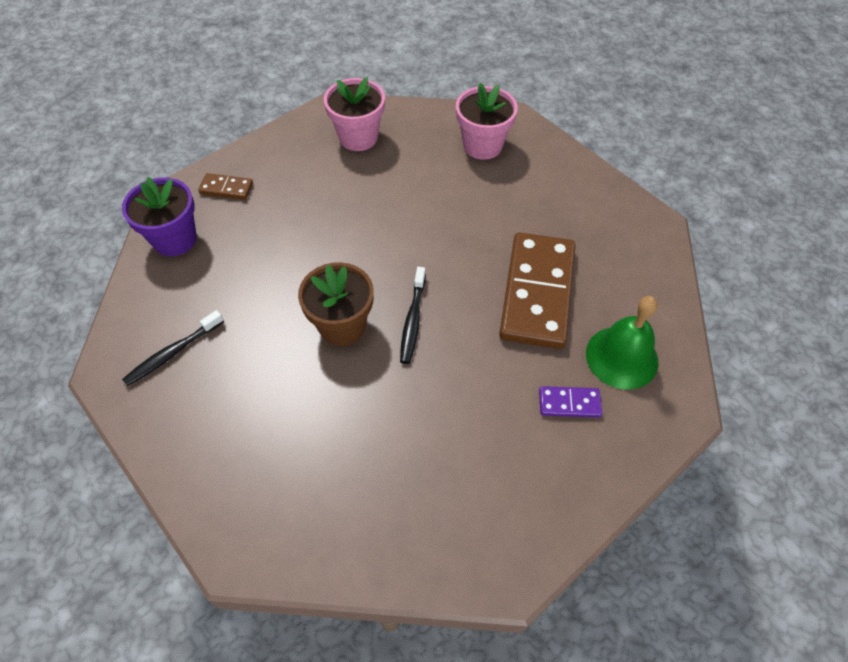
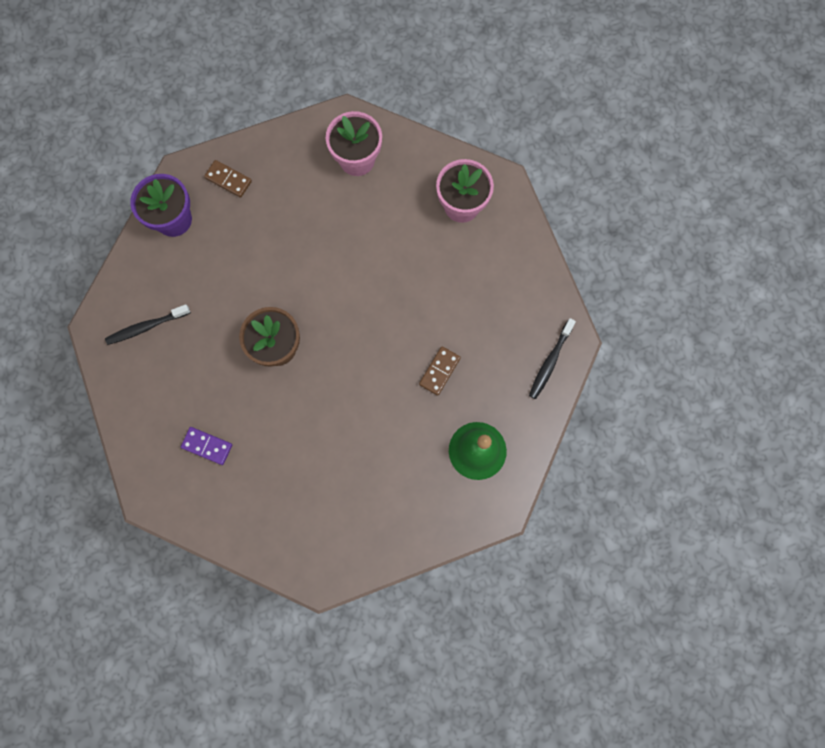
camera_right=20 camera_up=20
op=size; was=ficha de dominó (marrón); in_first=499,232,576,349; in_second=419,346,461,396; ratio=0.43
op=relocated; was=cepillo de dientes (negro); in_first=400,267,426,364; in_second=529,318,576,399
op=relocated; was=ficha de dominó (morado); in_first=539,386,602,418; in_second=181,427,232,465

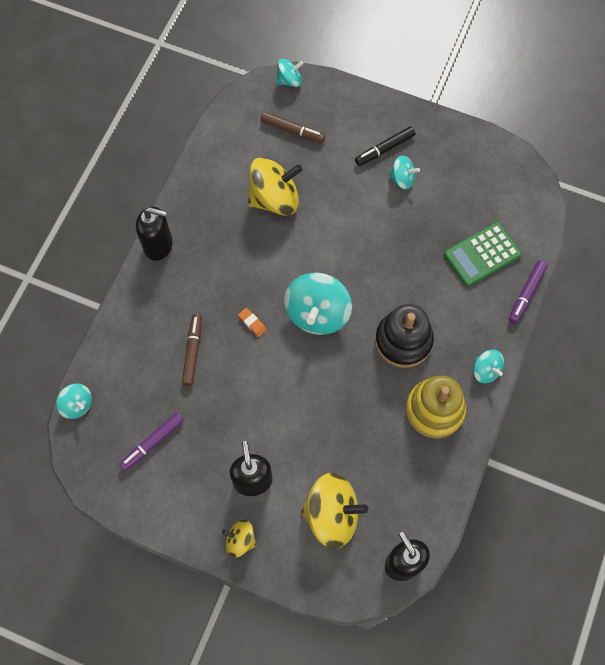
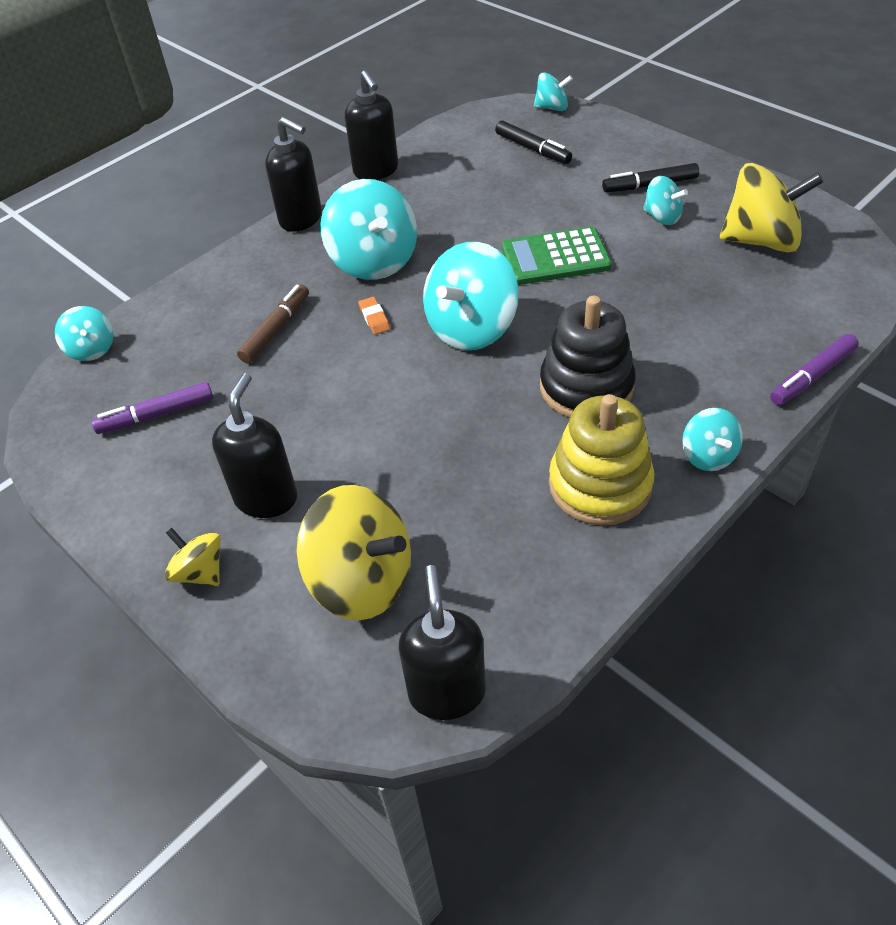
camera_right=25 camera_up=-20
op=colour; was=rotulador (marrón); now=rotulador (negro); in_first=260,112,325,143; in_second=495,120,572,164
op=relocated; was=peonza (amarillo); in_first=248,157,303,216; in_second=720,163,823,252
op=relocated; was=calculadora (verde); in_first=444,222,522,287; in_second=502,227,612,285
op=appeared; now=dispensador de jabón (negro); in_second=345,70,398,180
op=appeared; now=peonza (turquesa); in_second=321,179,417,280

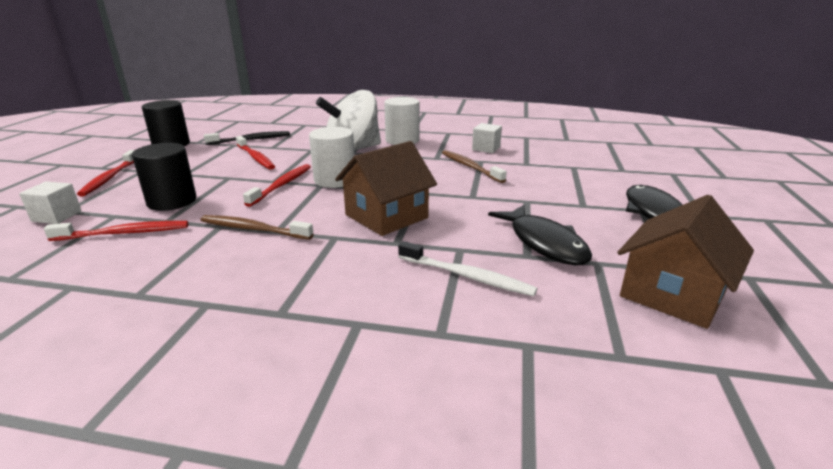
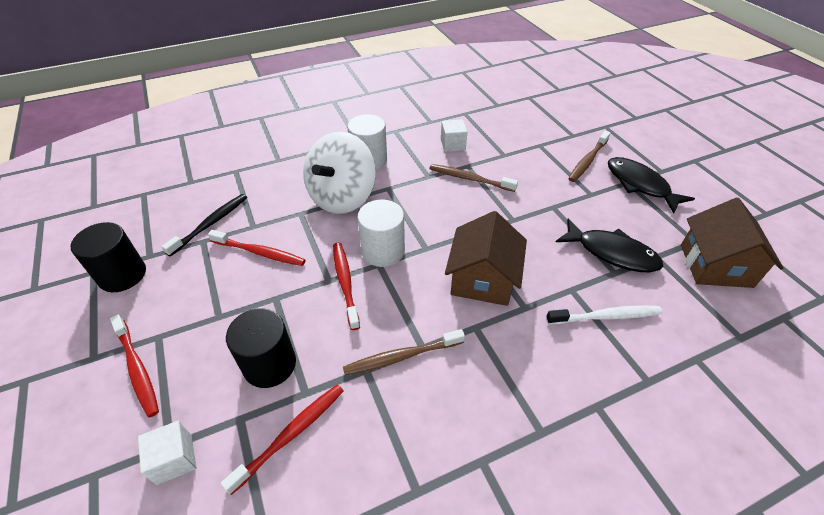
camera_right=-35 camera_up=20
op=appeared; now=cepillo de dientes (marrón); in_second=568,131,611,182

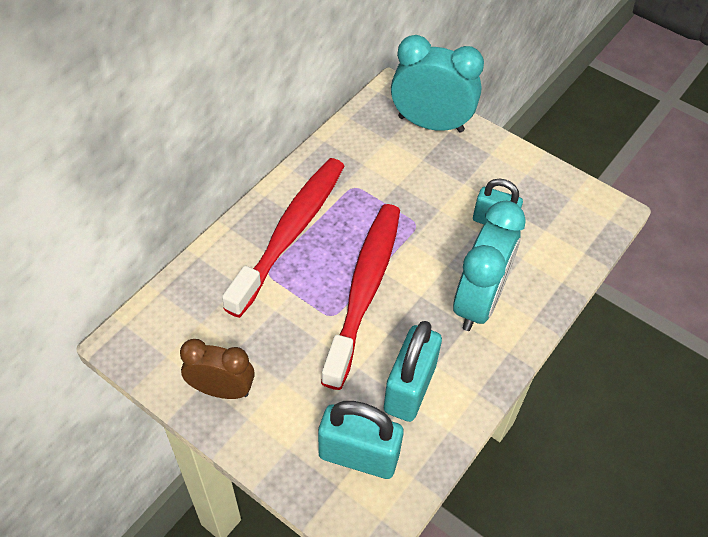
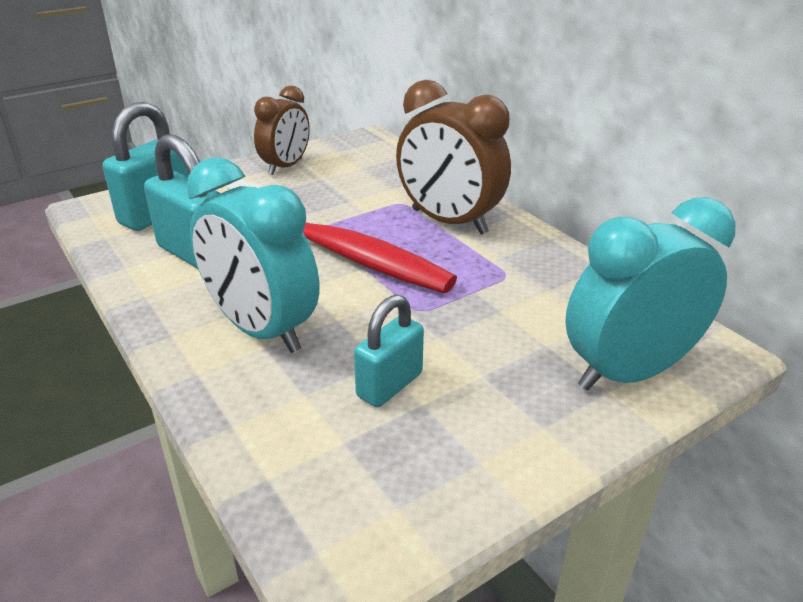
camera_right=110 camera_up=-20
op=spun; was=despertador (turquesa); in_first=391,35,484,132; in_second=565,197,735,390; clockwise=-150
op=exchanged; was=cepillo de dientes (rojo); now=despertador (marrón); in_first=222,158,344,318; in_second=396,80,511,235

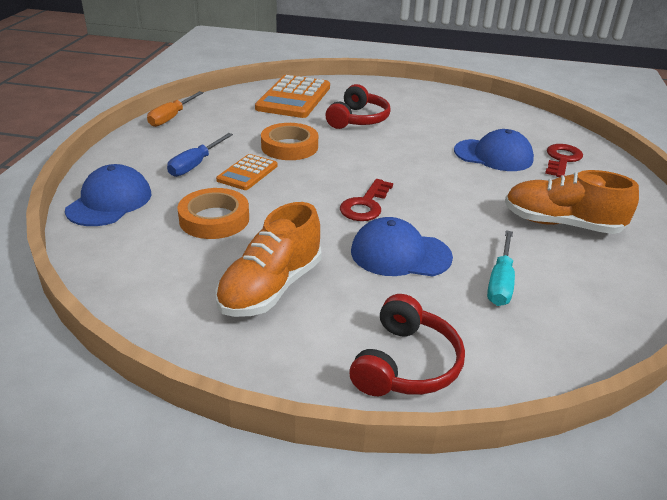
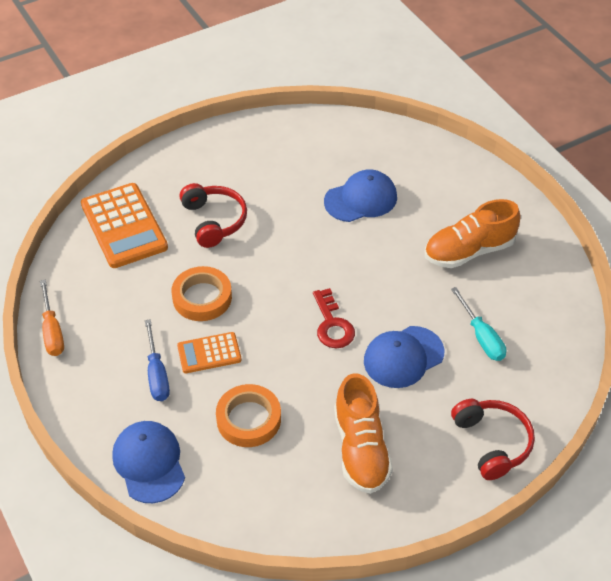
camera_right=-40 camera_up=15
op=missing; was=llave (rojo); in_first=545,144,583,177
op=spun; was=calculadora (naranja); in_first=216,154,277,190; in_second=177,332,242,373; clockwise=90

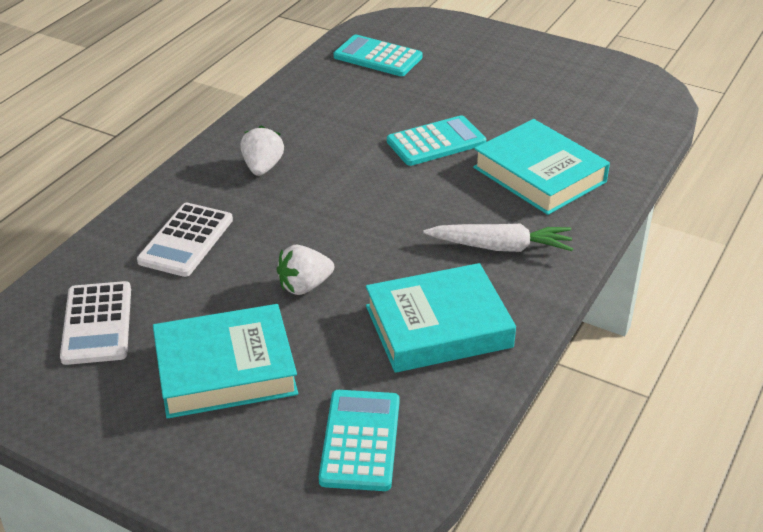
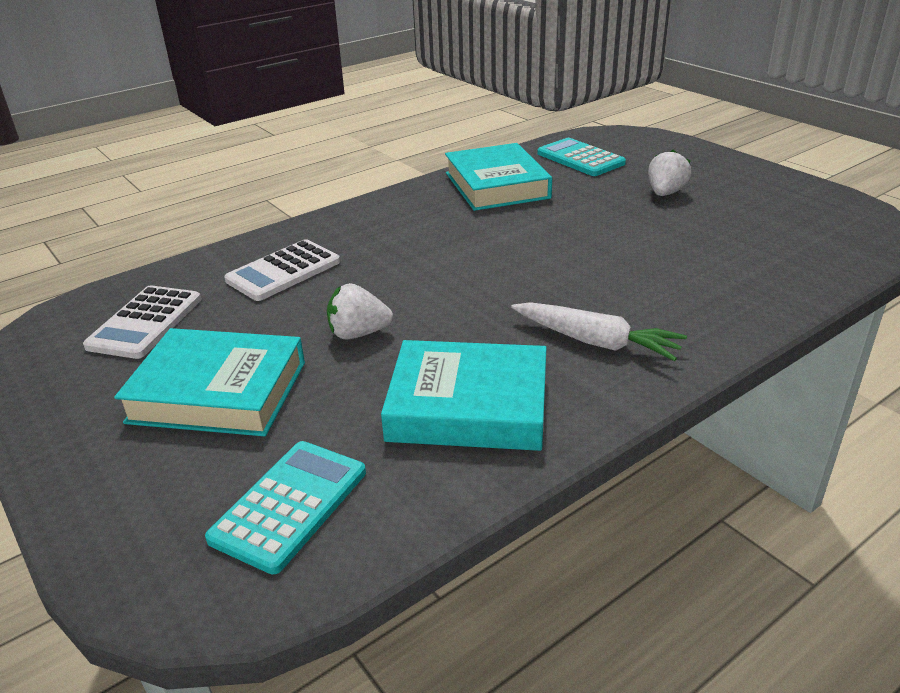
camera_right=25 camera_up=-5
op=missing; was=calculadora (turquesa); in_first=387,115,486,166
op=relocated; was=libro (turquesa); in_first=473,119,610,215; in_second=445,143,552,211
op=relocated; was=fresa (blanco); in_first=240,126,284,176; in_second=648,149,692,196

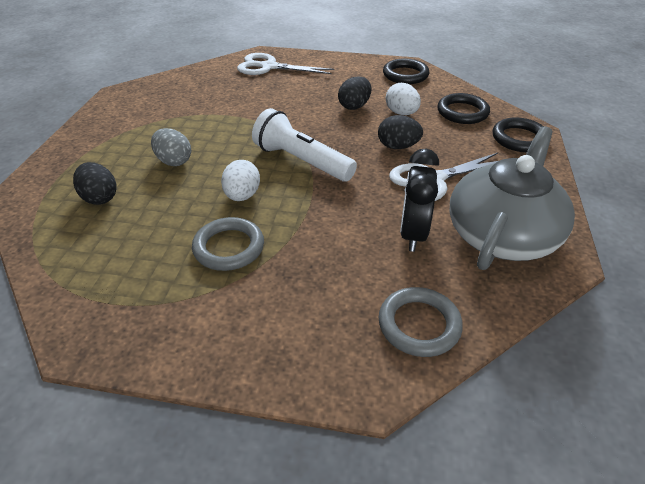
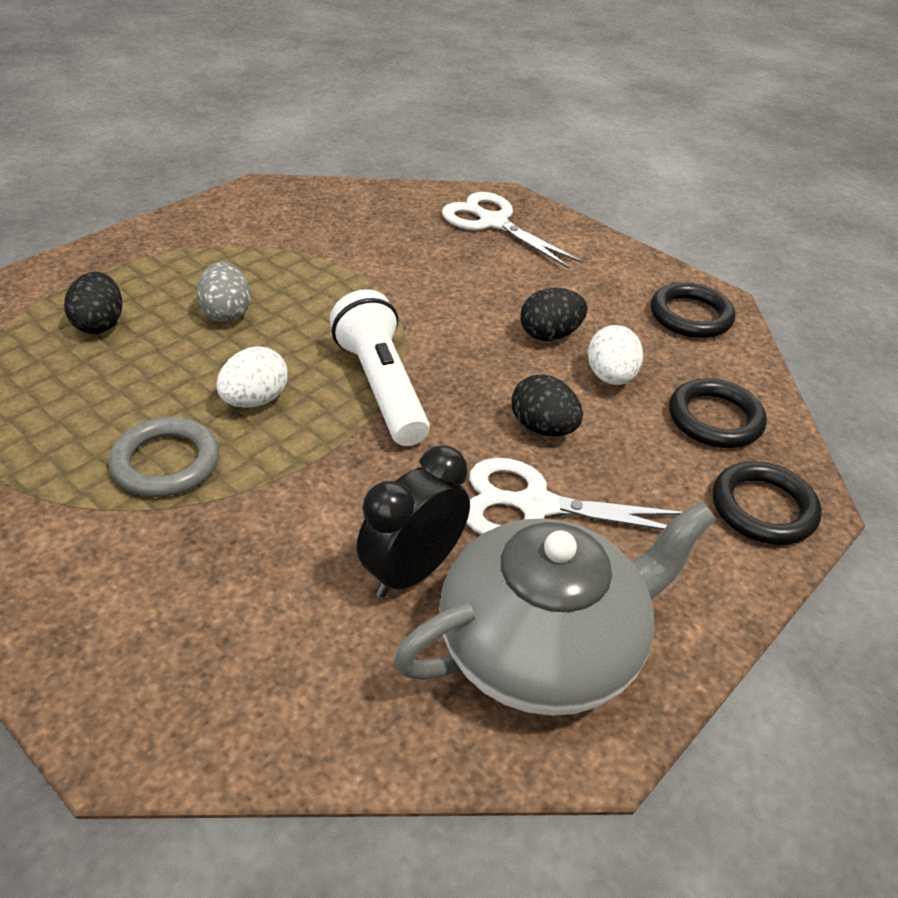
camera_right=30 camera_up=0
op=missing; was=anillo (gris); in_first=379,287,463,357

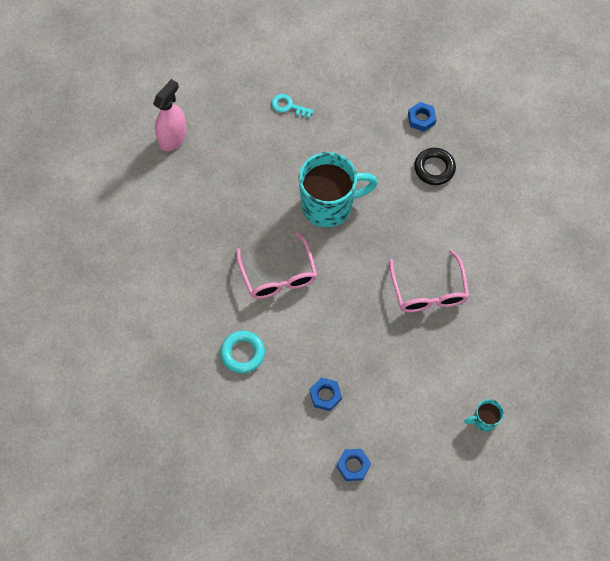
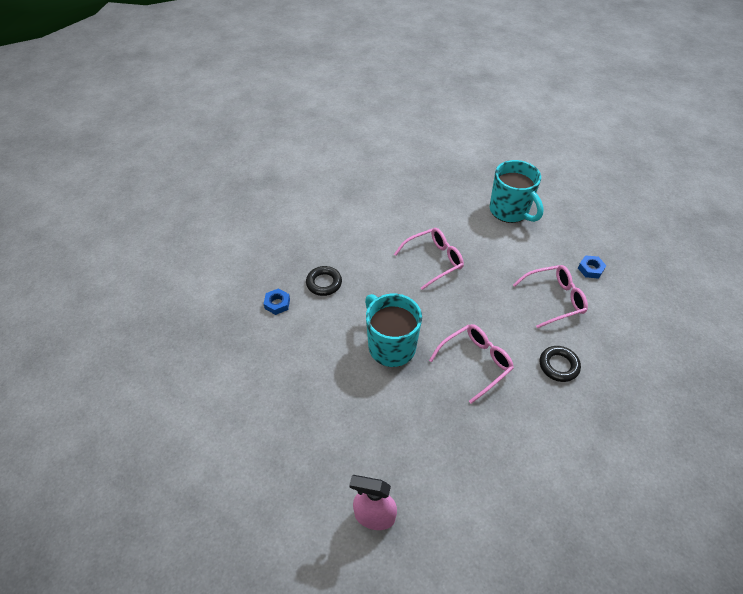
camera_right=-110 camera_up=-15
op=missing; was=llave (turquesa); in_first=271,94,314,118
op=colour; was=anillo (turquesa); now=anillo (negro); in_first=220,331,265,373; in_second=540,346,581,382
op=exchanged; was=tuerca (azul); now=gafas (rosa); in_first=310,377,342,411; in_second=513,265,588,328
op=size; was=taza (turquesa); in_first=464,399,504,431; in_second=490,160,544,223; ratio=2.27

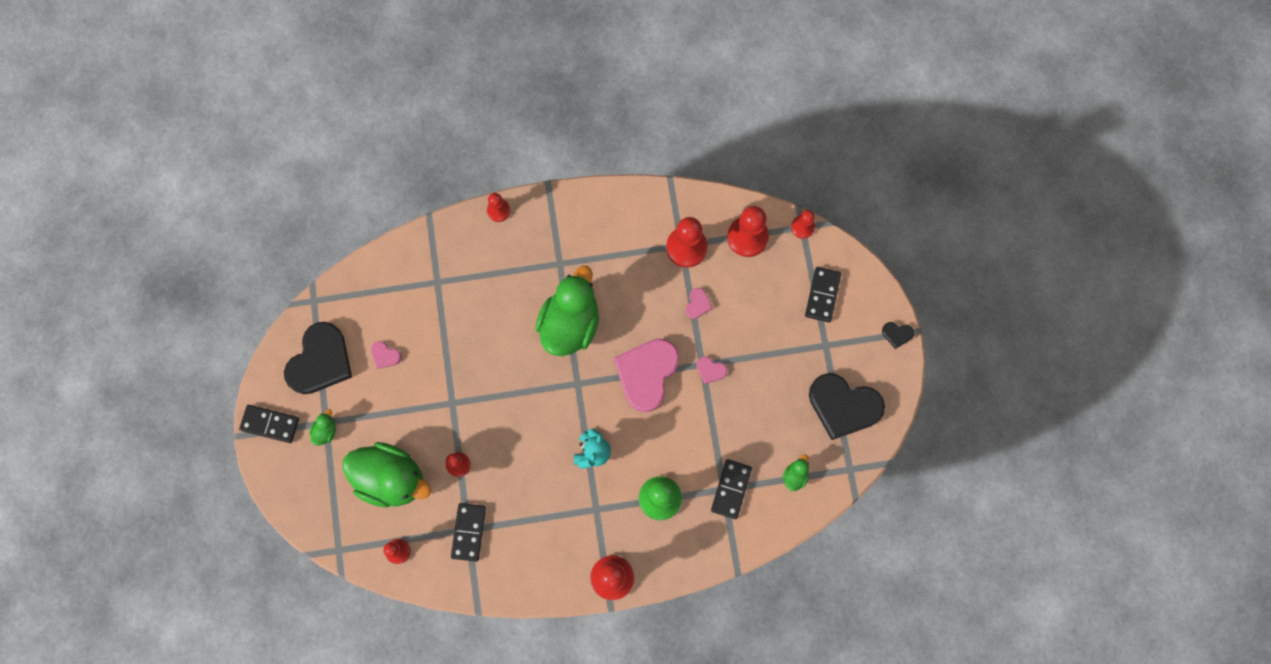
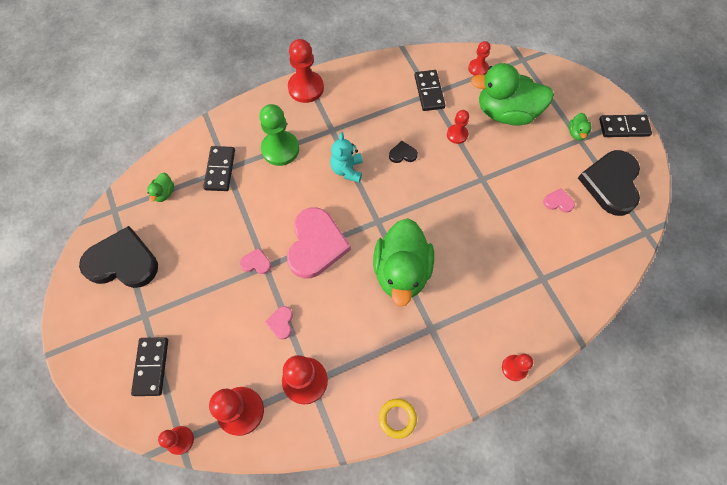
camera_right=165 camera_up=-10
op=relocated; was=corazón (negro); in_first=882,322,914,349; in_second=389,141,418,163
op=appeared; now=anillo (amarillo); in_second=379,399,417,439

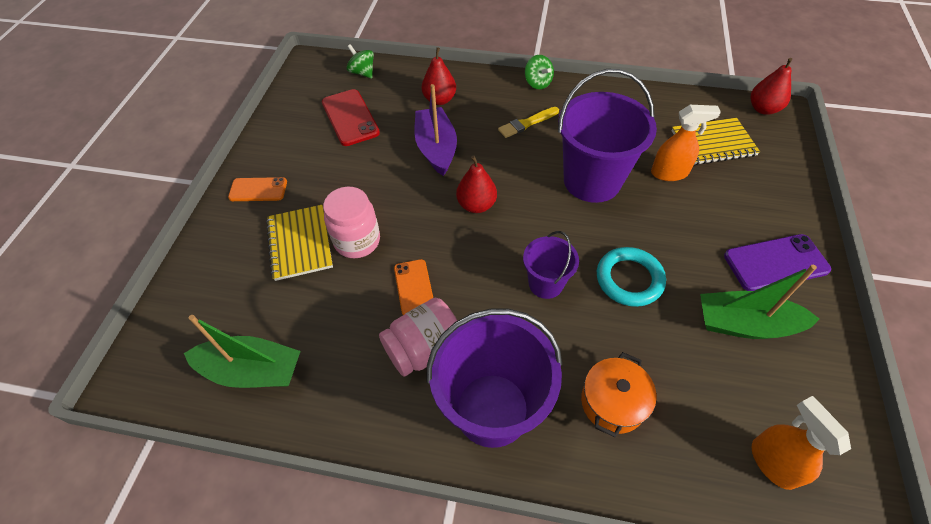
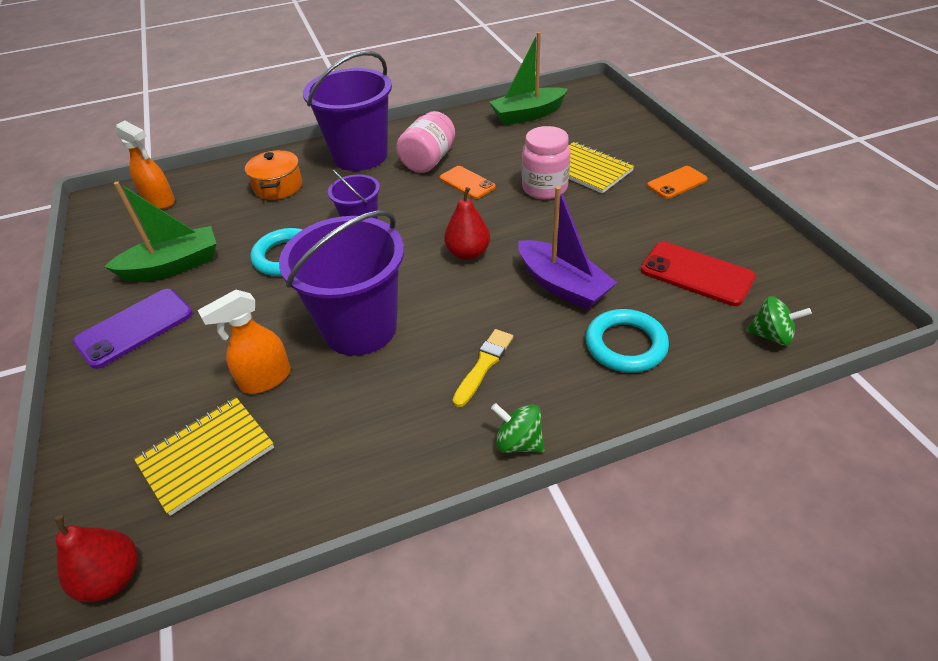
camera_right=150 camera_up=-10
op=exchanged; was=pera (rojo); now=anillo (turquesa); in_first=422,47,456,105; in_second=585,309,669,373

